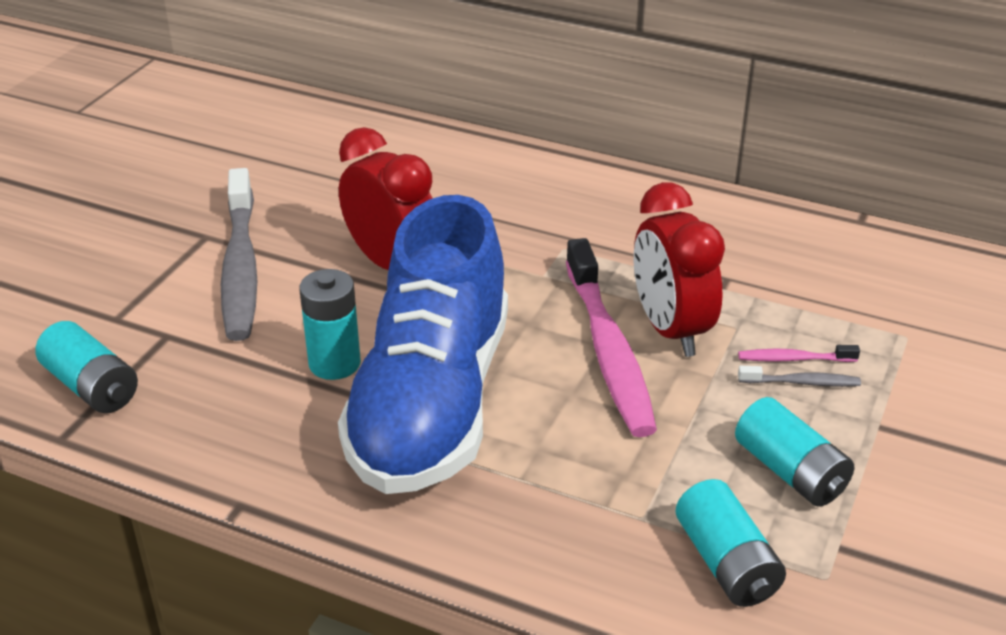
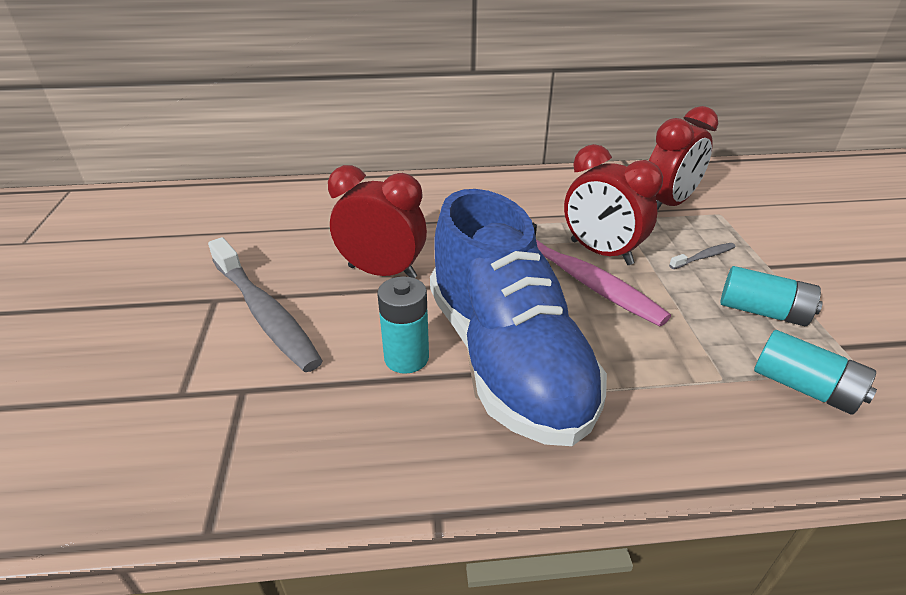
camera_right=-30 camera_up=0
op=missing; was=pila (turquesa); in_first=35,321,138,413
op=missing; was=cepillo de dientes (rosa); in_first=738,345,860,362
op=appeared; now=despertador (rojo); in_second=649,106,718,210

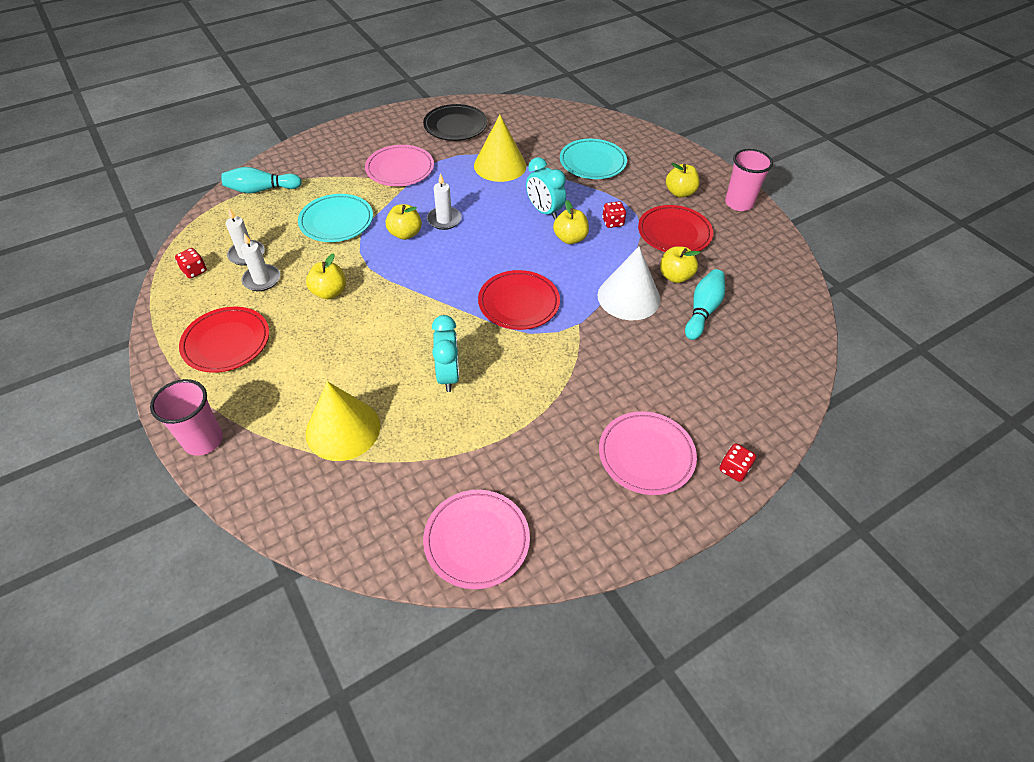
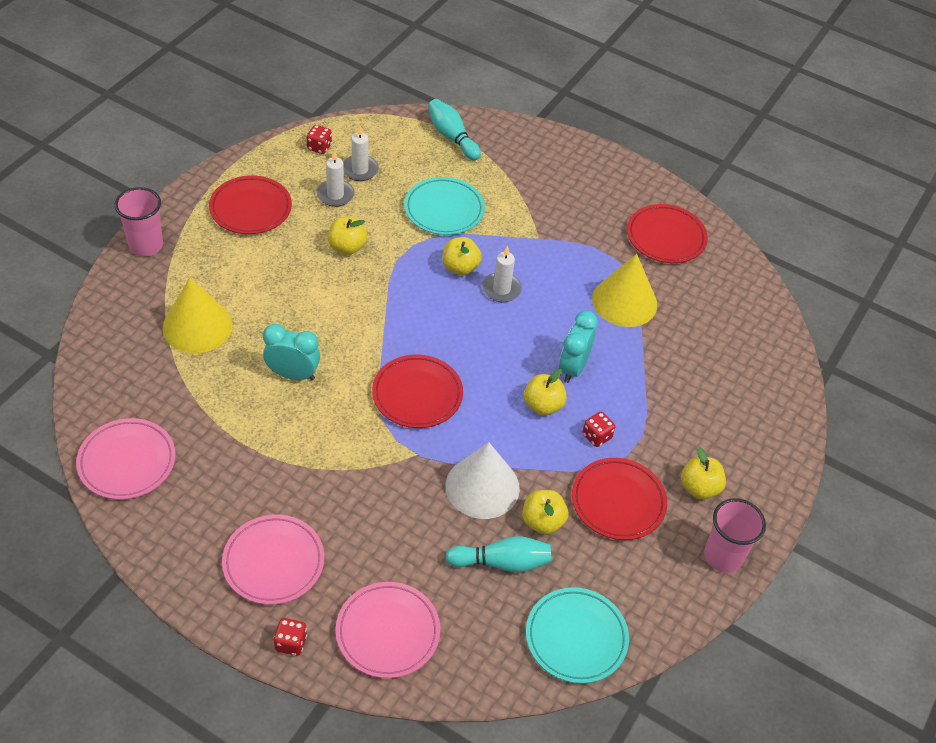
camera_right=60 camera_up=0
op=colour; was=plato (negro); now=plato (rojo); in_first=423,104,488,141; in_second=627,204,708,263
op=relocated; was=plato (turquesa); in_first=560,139,627,179; in_second=526,587,629,684
op=relocated; was=plato (rosa); in_first=365,145,434,186; in_second=336,582,440,678
op=spun; was=despertador (turquesa); in_first=432,315,459,392; in_second=263,324,320,380; clockwise=-135

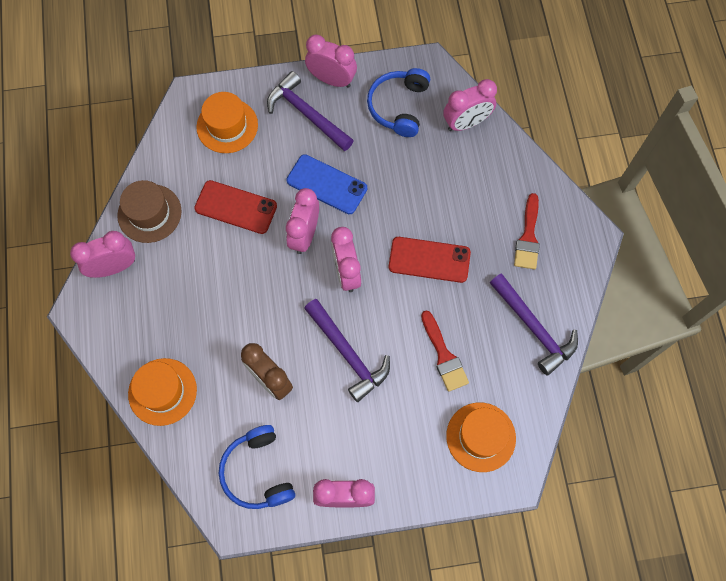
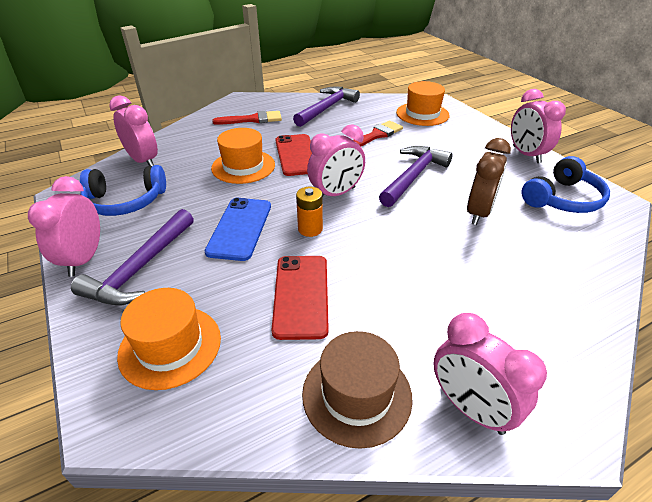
camera_right=-110 camera_up=-30
op=exchanged; was=despertador (rosa); now=pila (naranja); in_first=286,188,319,254; in_second=296,187,323,237
op=relocated; was=sombrero (naranja); in_first=128,358,197,426; in_second=211,128,275,184

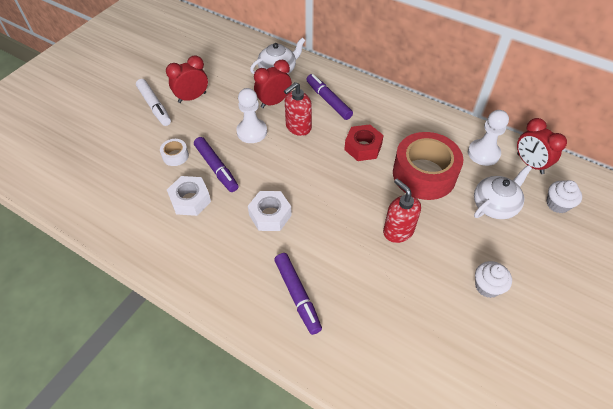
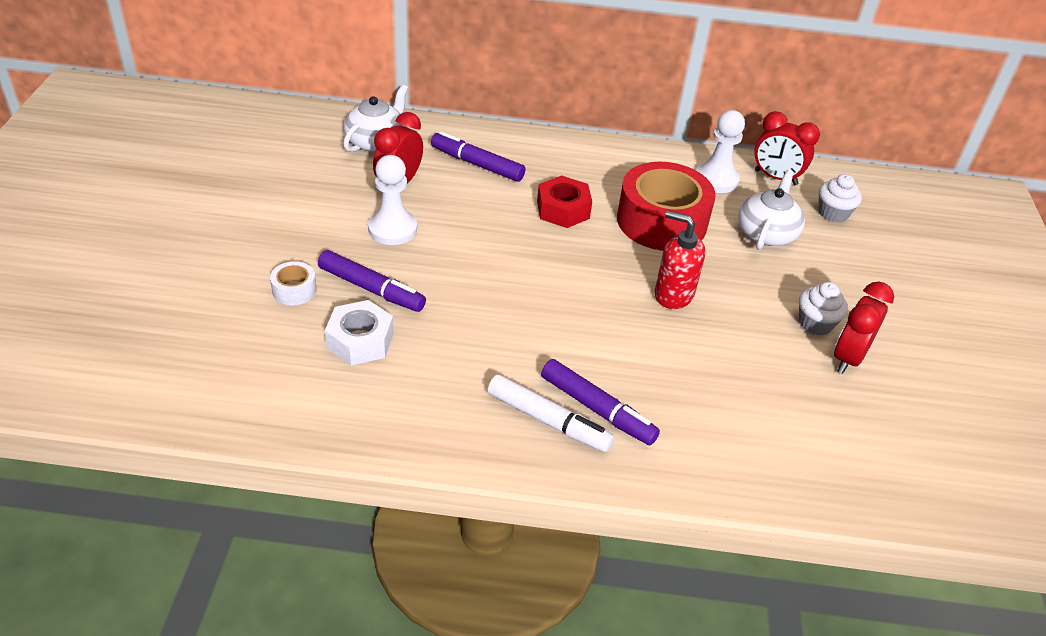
camera_right=-30 camera_up=-10
op=relocated; was=despertador (rojo); in_first=166,56,208,103; in_second=834,281,894,374
op=relocated; was=rotulador (blanco); in_first=136,79,171,126; in_second=487,374,614,452
op=missing; was=dispensador de jabón (rojo); in_first=284,82,312,136
op=missing; was=tuerca (blanco); in_first=248,191,292,231

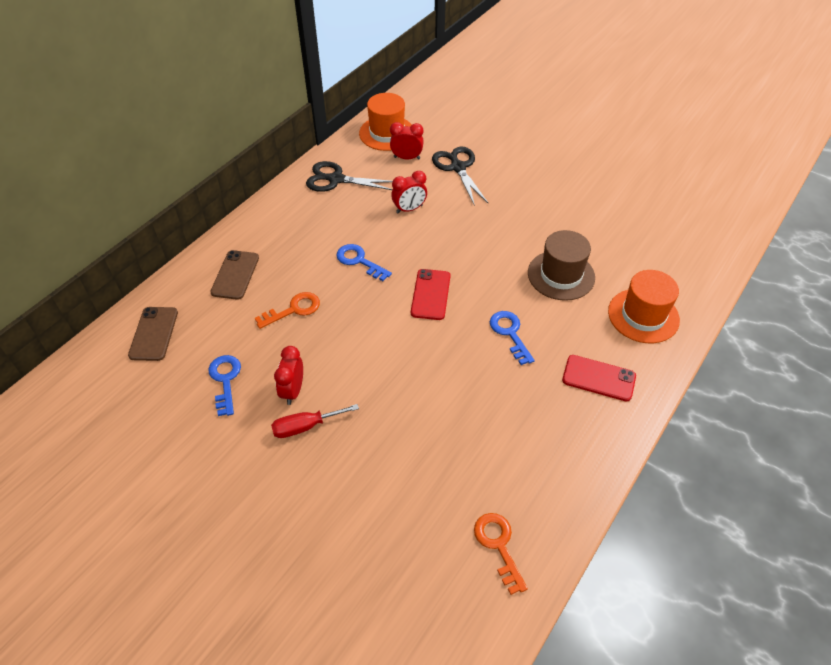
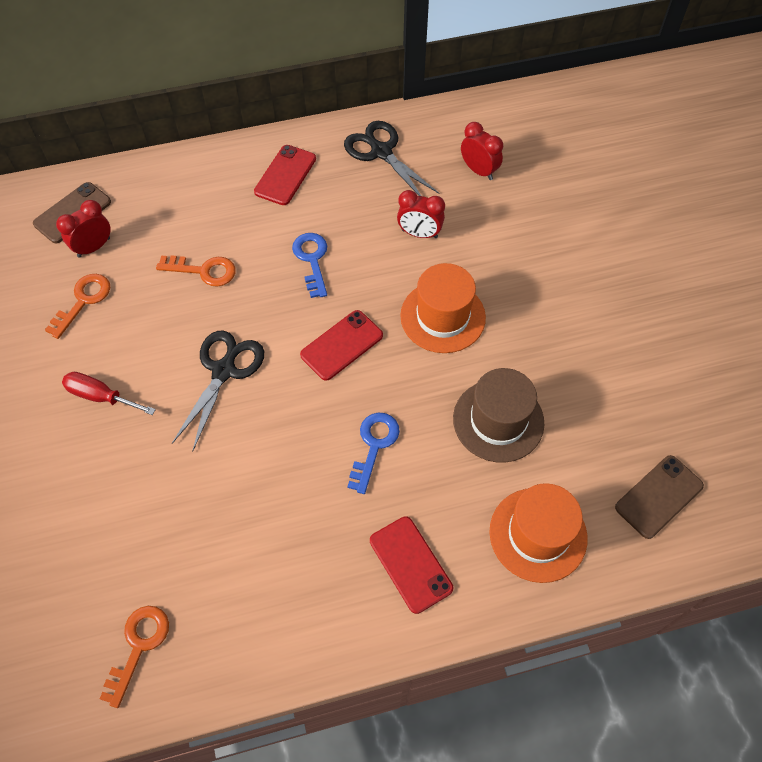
camera_right=40 camera_up=10
op=relocated; was=sombrero (naranja); in_first=359,93,412,151; in_second=400,263,486,353
op=relocated; was=tijeras (negro); in_first=432,147,489,206; in_second=172,330,264,452
op=relocated; was=móvil (marrón); in_first=210,250,259,300; in_second=615,455,704,539
op=relocated; was=despertador (rojo); in_first=274,346,303,405; in_second=56,200,111,258
op=colour; was=llave (azul); now=llave (naranja); in_first=208,355,241,416; in_second=45,274,111,339
op=appeared; now=móvil (rojo); in_second=254,145,316,205

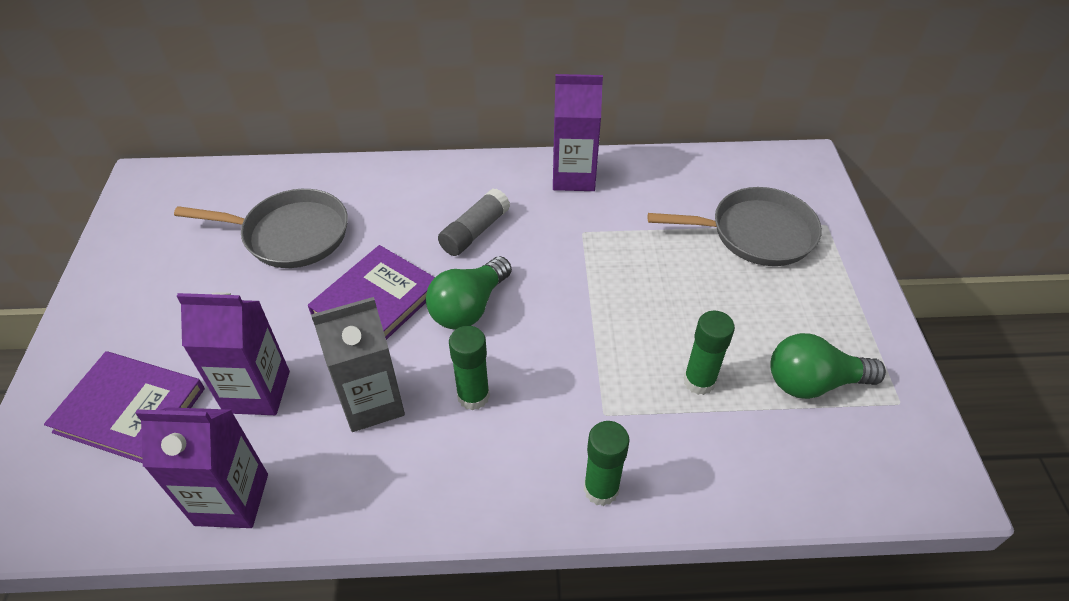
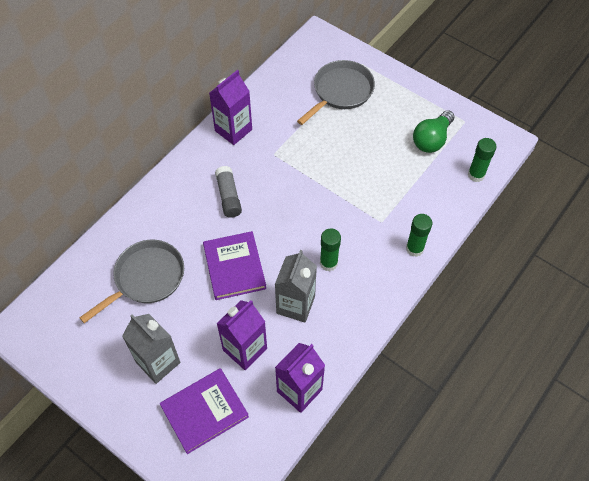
camera_right=-50 camera_up=10
op=missing; was=bombilla (verde); in_first=426,256,512,330
op=relocated; was=barra de pegamento (verde); in_first=683,311,735,395; in_second=468,138,496,182
op=appeared; now=cartón de leche (gris); in_second=122,314,180,384

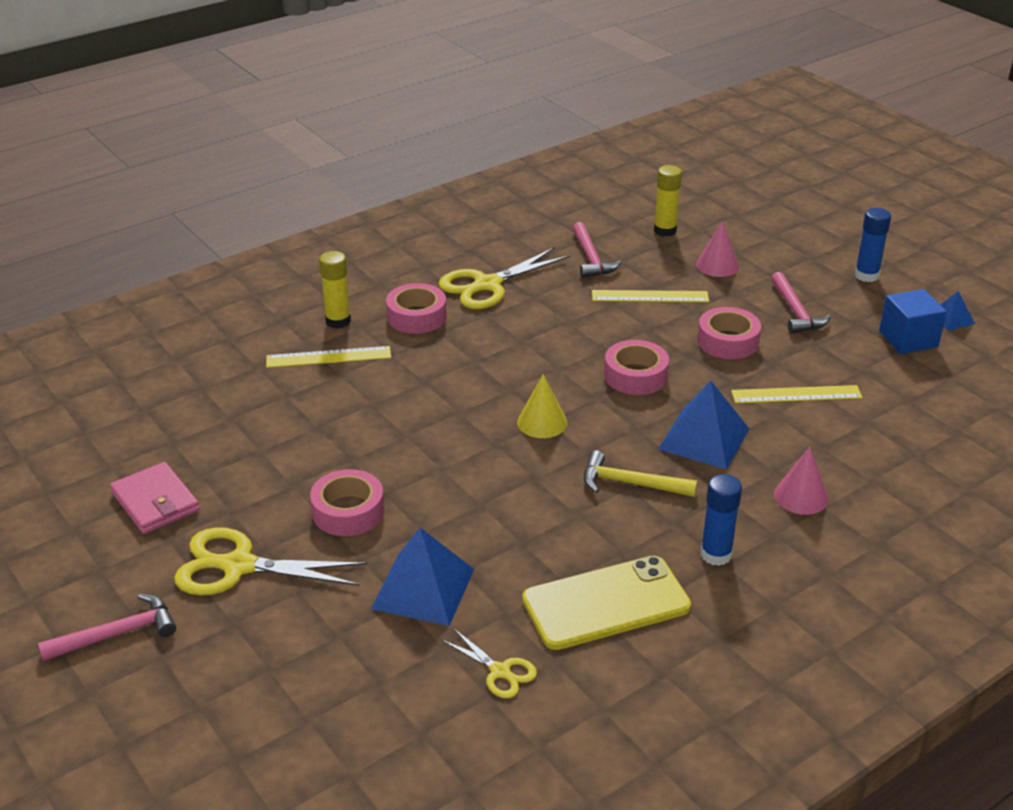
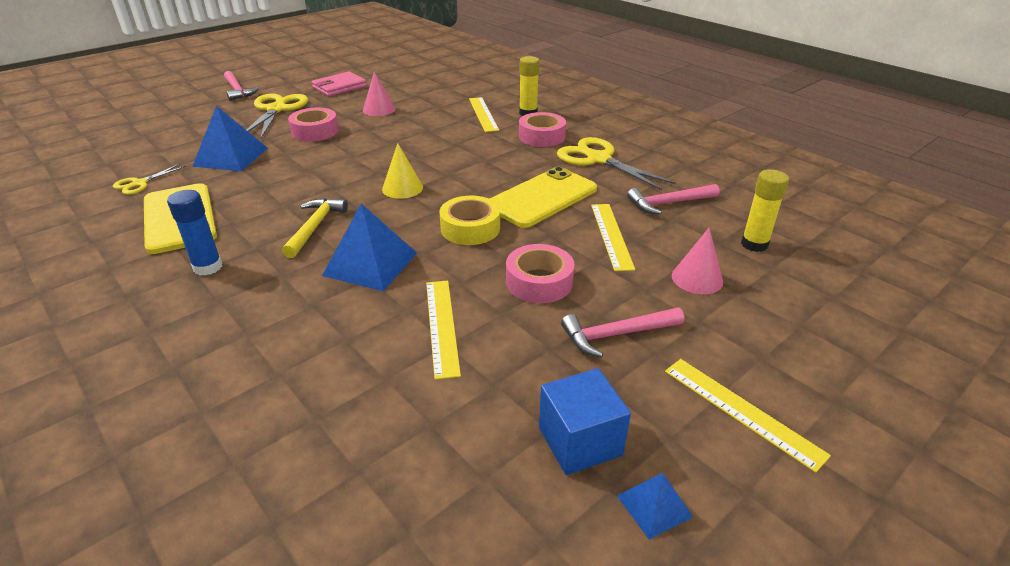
camera_right=85 camera_up=0
op=exchanged; was=barra de pegamento (azul); now=regla (amarillo); in_first=855,208,891,282; in_second=665,359,831,473
op=colour; was=cinta adhesiva (rosa); now=cinta adhesiva (amarillo); in_first=604,340,669,395; in_second=440,195,500,245
op=relocated; was=cono (rosa); in_first=774,447,829,515; in_second=363,71,395,116
op=appeared; now=móvil (amarillo); in_second=490,167,597,228

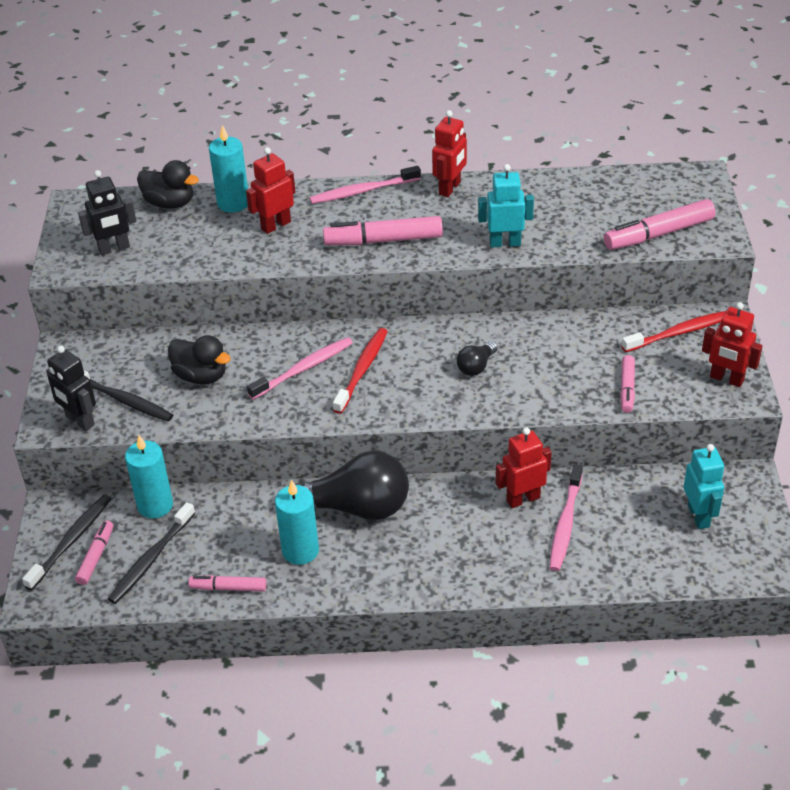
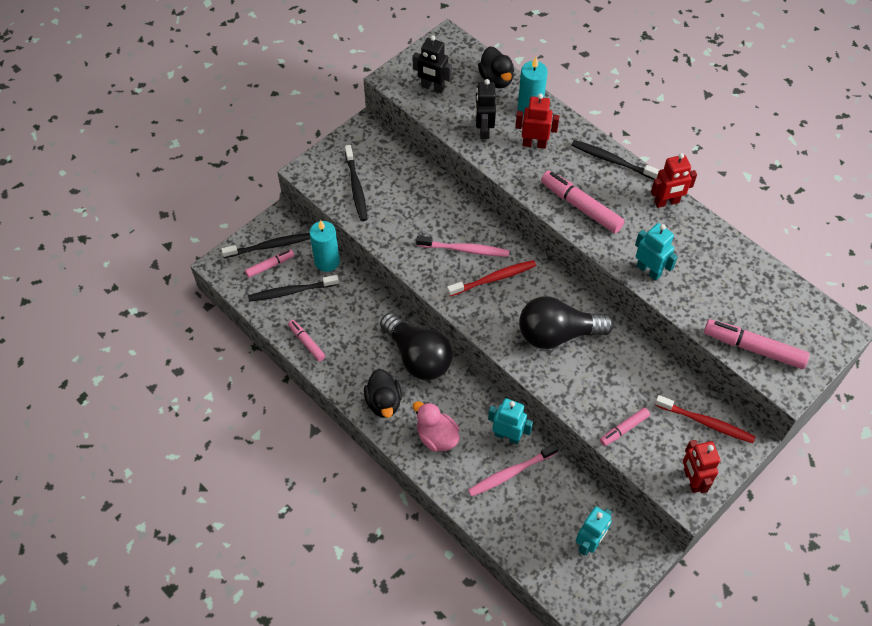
camera_right=45 camera_up=15
op=colour; was=cepillo de dientes (rosa); now=cepillo de dientes (negro); in_first=310,166,421,204; in_second=571,140,659,180
op=relocated; was=pato (negro); in_first=168,335,231,384; in_second=364,369,402,418
op=size; was=bombilla (negro); in_first=457,341,498,376; in_second=519,296,614,349; ratio=2.18
op=relocated; was=robot (negro); in_first=46,346,96,431; in_second=475,79,496,139
op=colour; was=robot (rojo); now=robot (turquesa); in_first=496,428,552,508; in_second=488,398,533,444
op=missing; was=vela (turquesa); in_first=275,480,319,565
op=appeared; now=pato (rosa); in_second=413,401,460,452

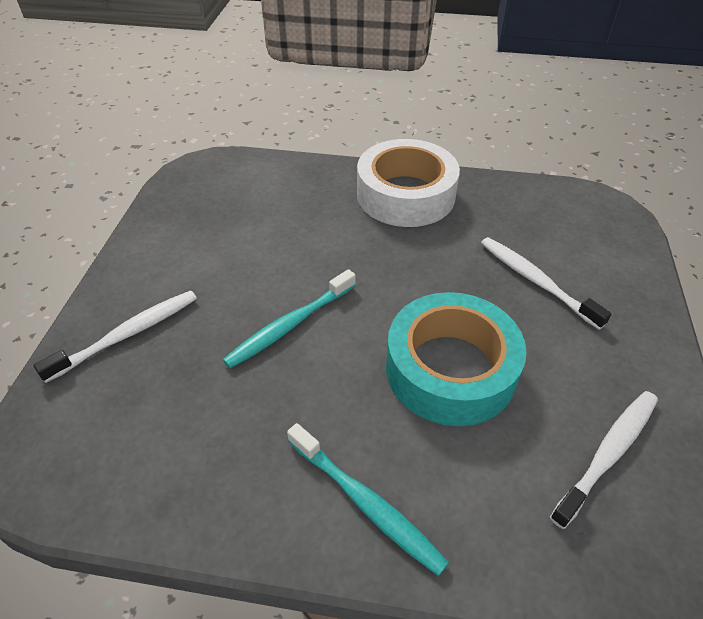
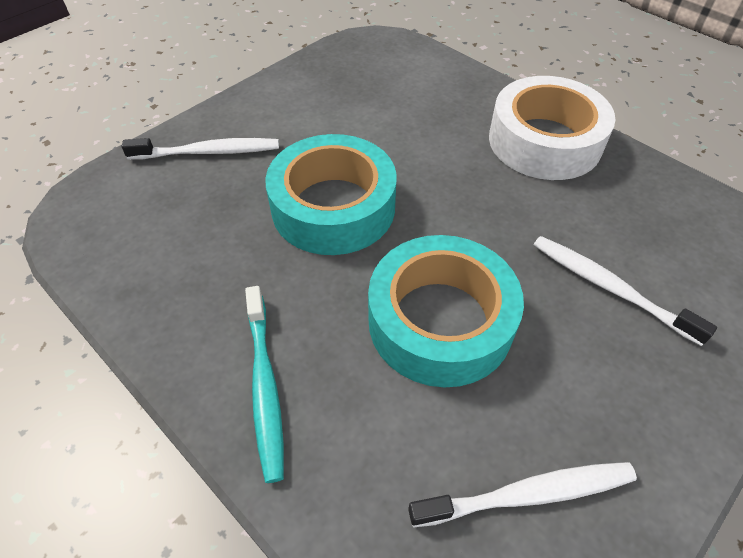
camera_right=35 camera_up=5
op=spun; was=cepillo de dientes (blanco); in_first=481,237,612,330; in_second=534,236,717,346; clockwise=-45
op=exchanged; was=cepillo de dientes (turquesa); now=cinta adhesiva (turquesa); in_first=223,269,356,369; in_second=265,134,397,255

